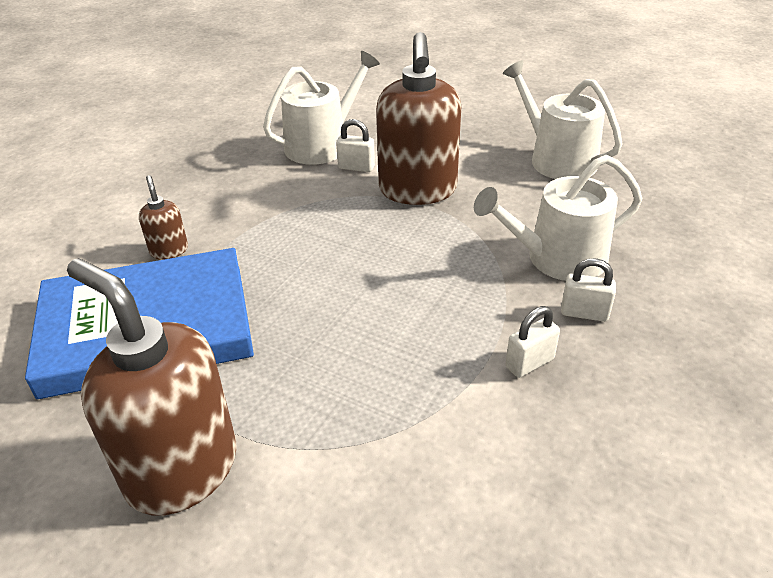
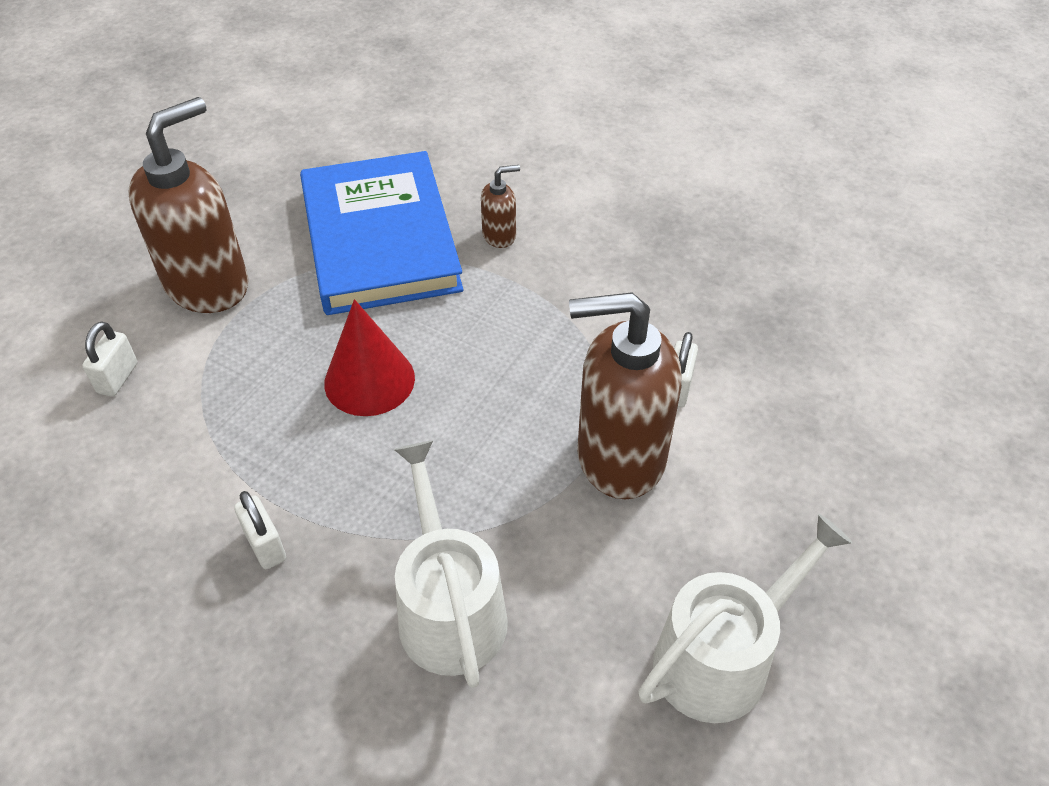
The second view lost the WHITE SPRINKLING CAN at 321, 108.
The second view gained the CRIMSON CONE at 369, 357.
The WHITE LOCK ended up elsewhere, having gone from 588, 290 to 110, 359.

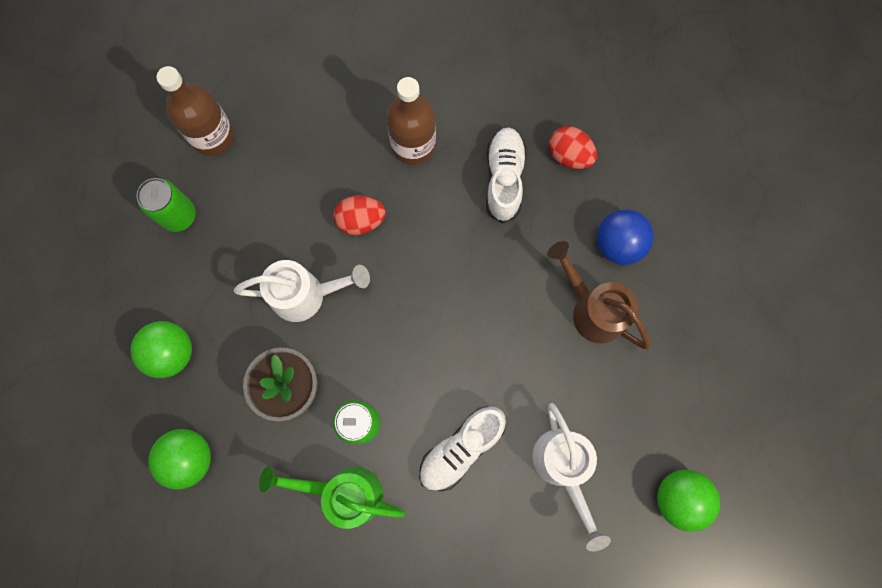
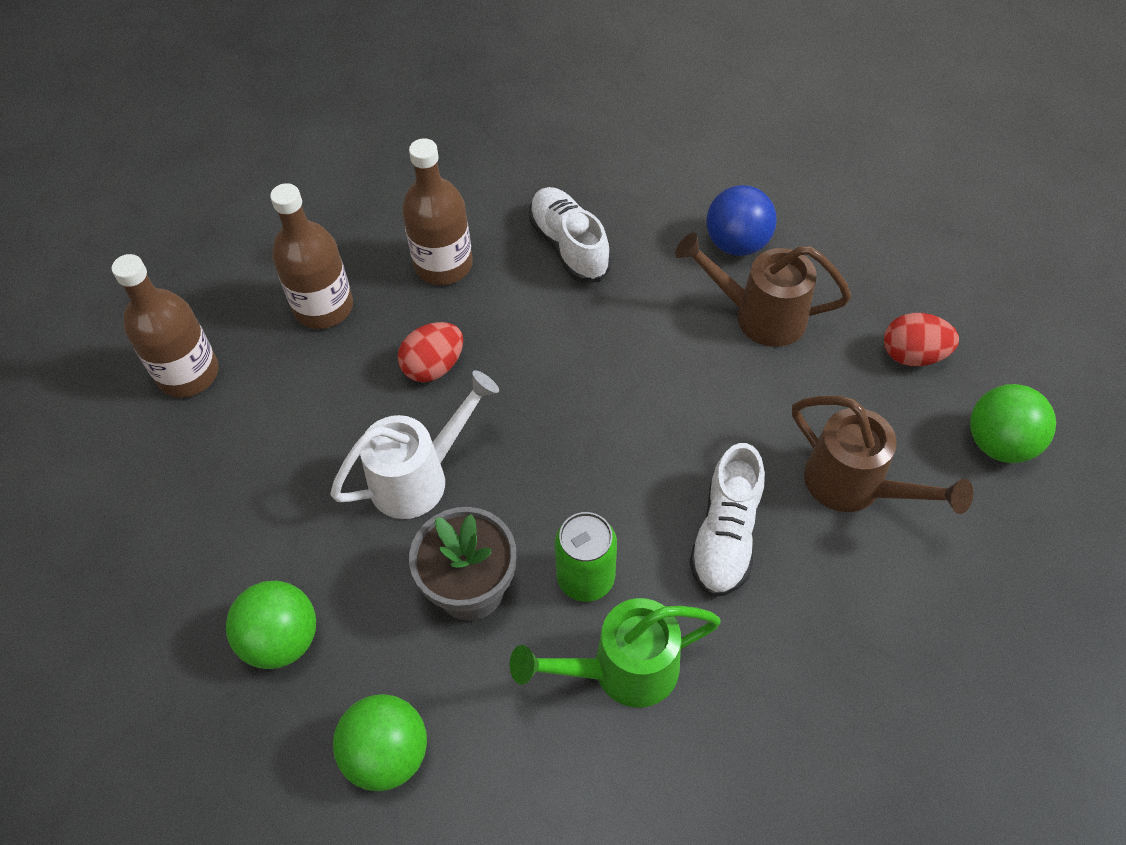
The second view lost the LEAF-GREEN SODA CAN at 166, 205.
The second view gained the BROWN DRINK BOTTLE at 311, 256.
The CRIMSON EGG SHAPE ended up elsewhere, having gone from 573, 147 to 921, 339.
What was the WHITE SPRINKLING CAN at 571, 477 turned into the BROWN SPRINKLING CAN at 882, 455.

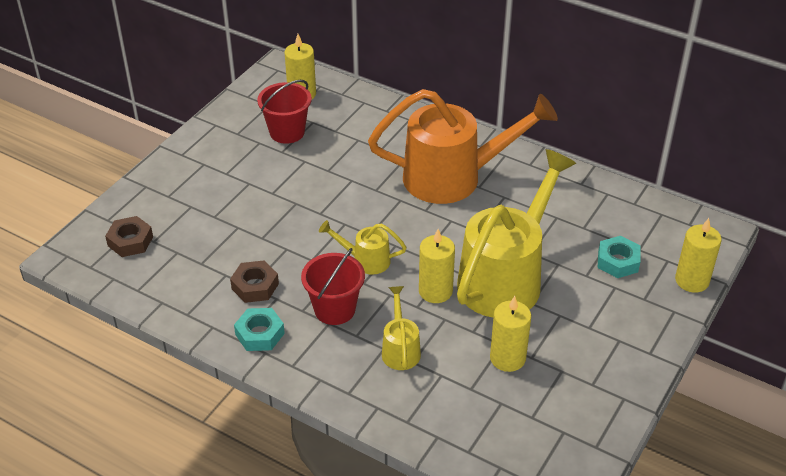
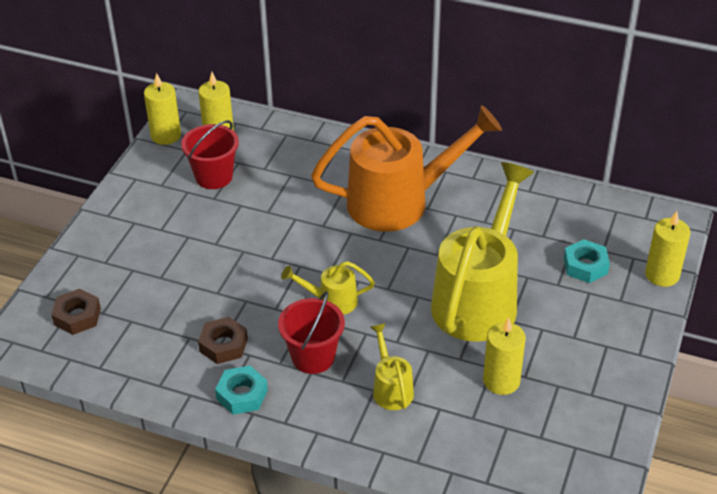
The BRIGHT YELLOW PILLAR CANDLE ended up elsewhere, having gone from 437, 266 to 162, 109.

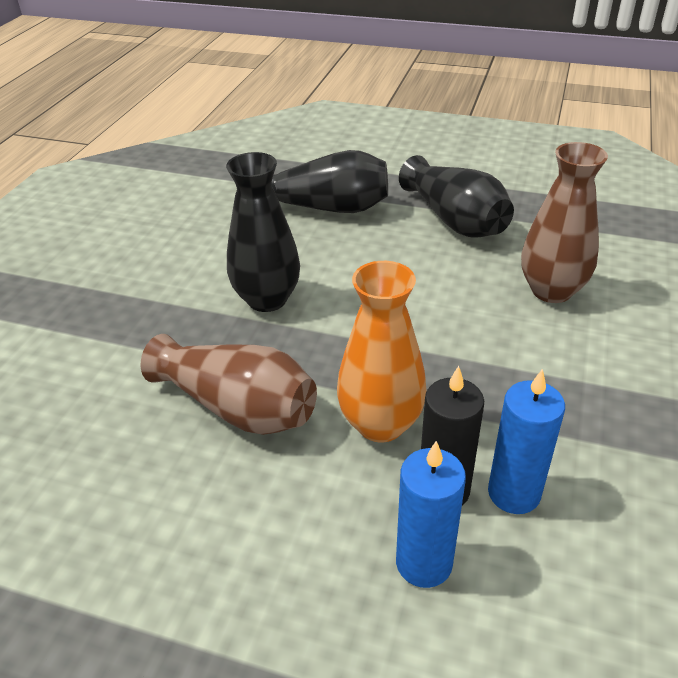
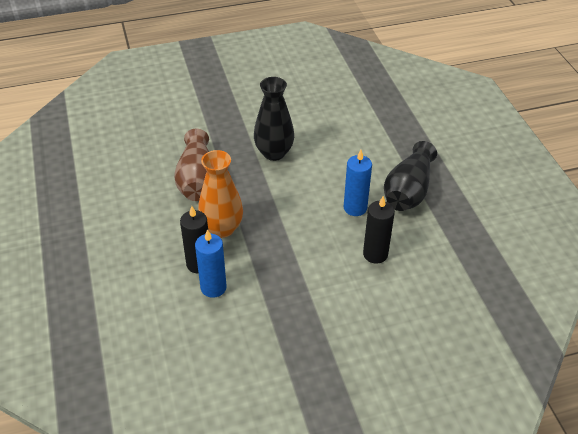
The second view lost the BLACK VASE at 330, 181.
The BLUE PILLAR CANDLE ended up elsewhere, having gone from 431, 514 to 358, 183.
Where the BROWN VASE stood at 564, 222, the BLACK PILLAR CANDLE came to stand at 379, 230.

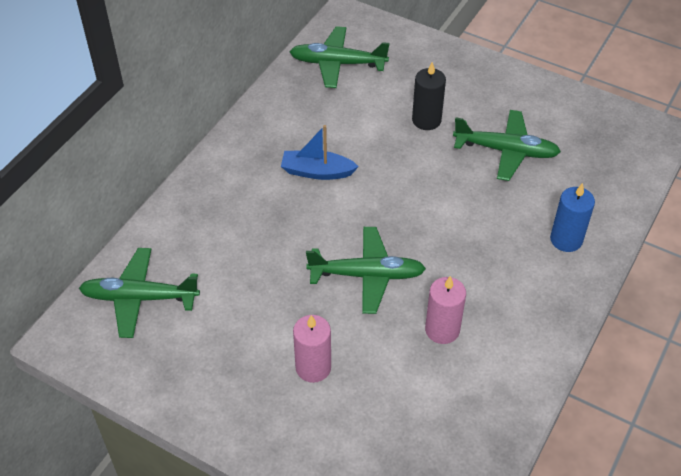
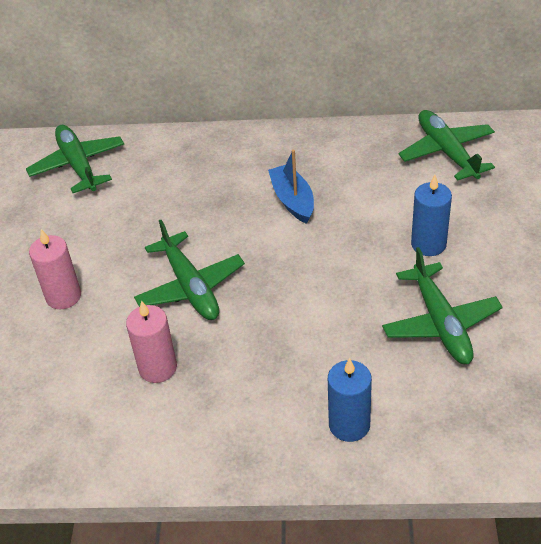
What was the BLACK PILLAR CANDLE at 429, 96 turned into the BLUE PILLAR CANDLE at 431, 215.

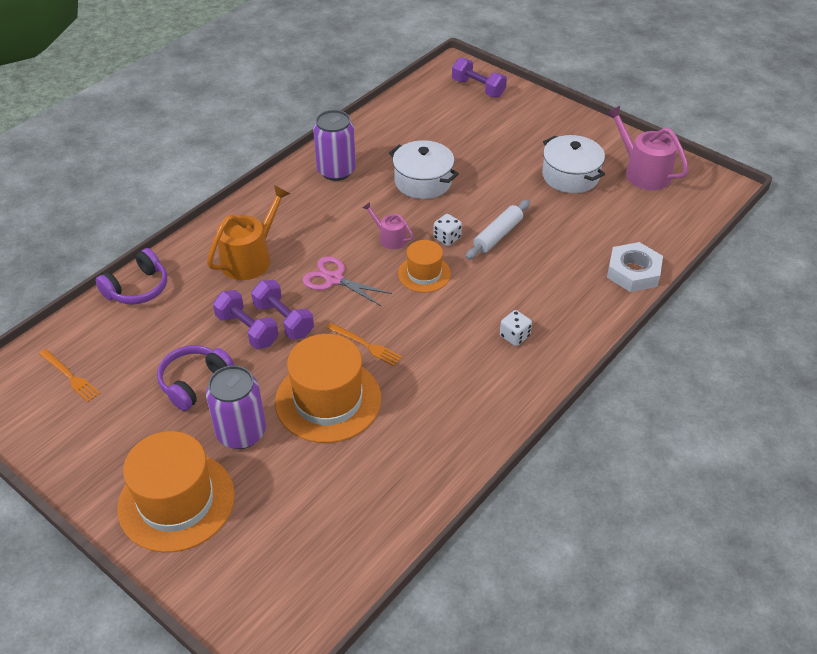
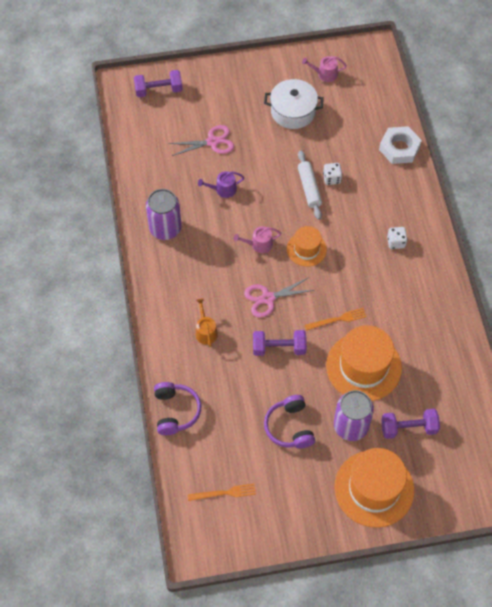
The second view gained the PINK PAIR OF SCISSORS at 201, 140.
The ROYAL PURPLE DUMBBELL ended up elsewhere, having gone from 246, 319 to 410, 424.
The WHITE DIE ended up elsewhere, having gone from 447, 230 to 332, 174.
Where the WHITE COOKING POT stood at 424, 169, the ROYAL PURPLE SPRINKLING CAN came to stand at 221, 184.
The size of the BRIGHT ORANGE SPRINKLING CAN at 249, 232 changed by a factor of 0.55.
The size of the PINK SPRINKLING CAN at 647, 148 changed by a factor of 0.55.

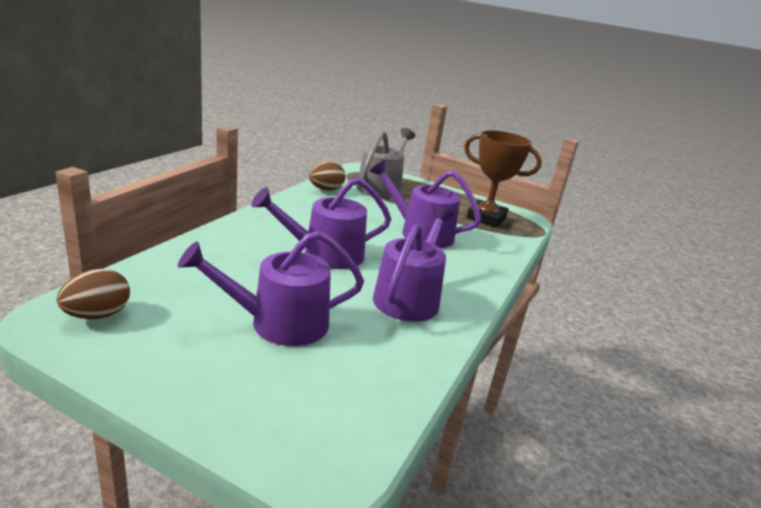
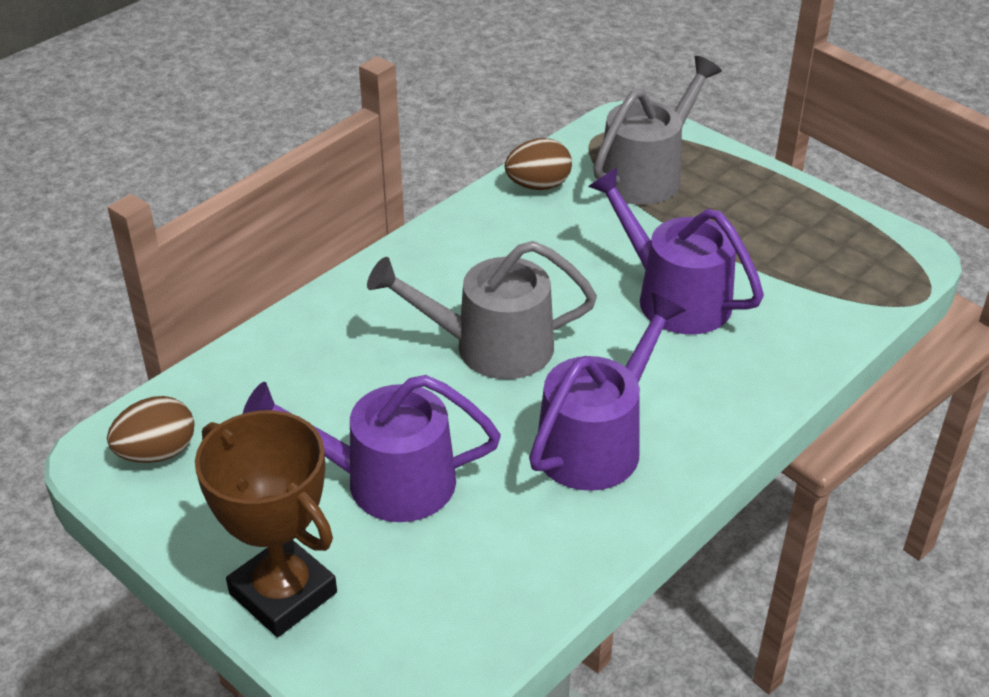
The BROWN TROPHY ended up elsewhere, having gone from 503, 179 to 266, 523.
What was the ROYAL PURPLE SPRINKLING CAN at 321, 223 turned into the GRAY SPRINKLING CAN at 482, 310.

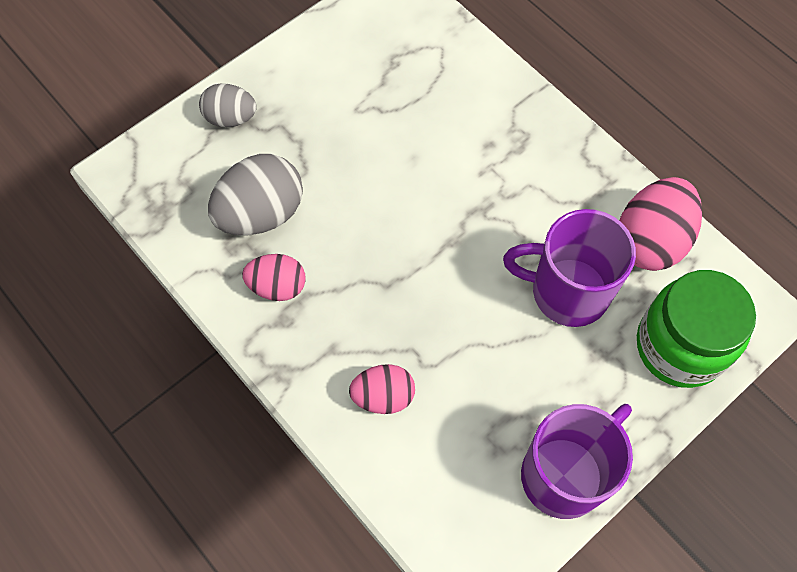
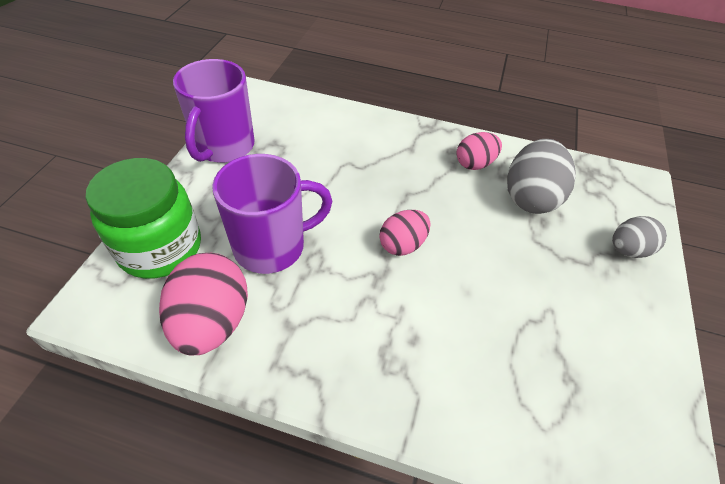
The PINK EGG SHAPE ended up elsewhere, having gone from 382, 389 to 404, 233.

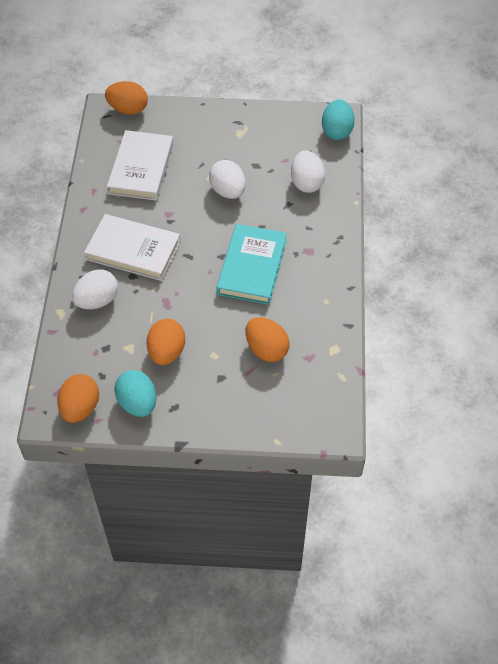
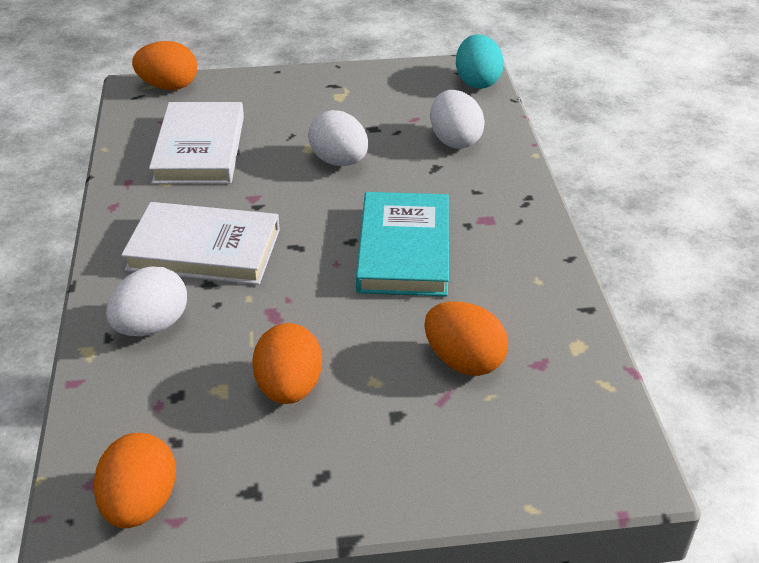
The second view lost the AQUA EGG SHAPE at 135, 393.

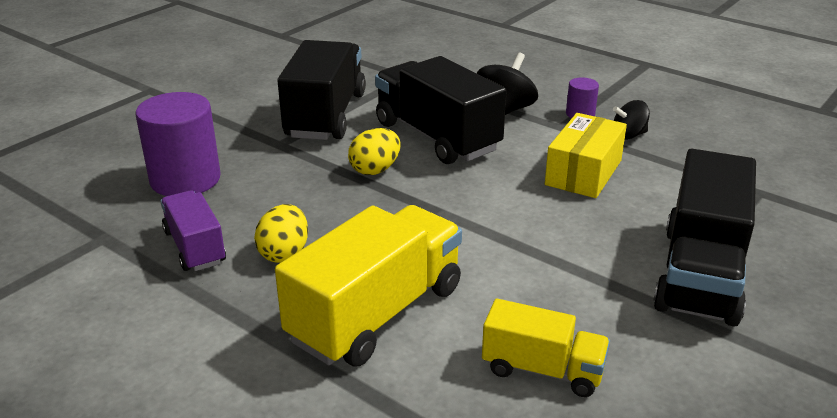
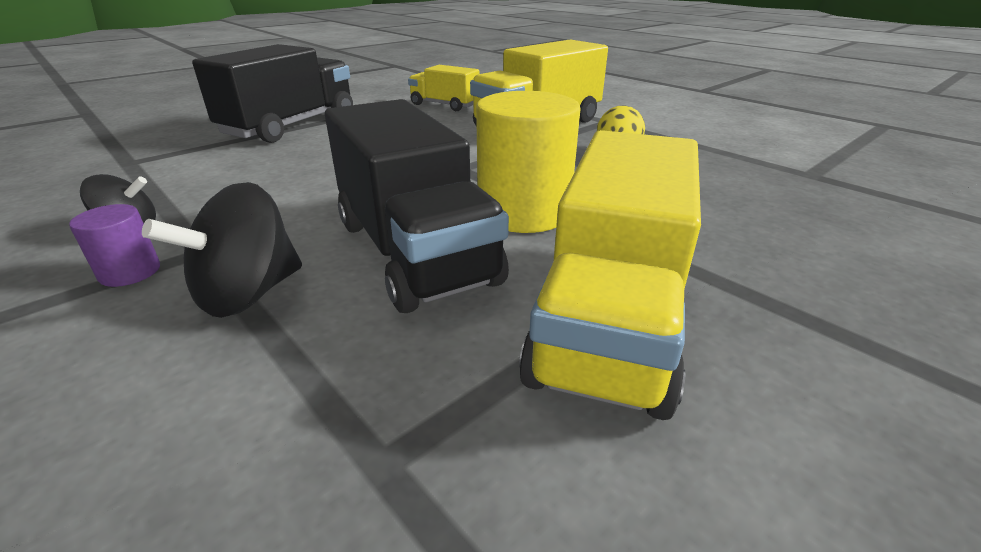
The second view lost the ROYAL PURPLE SOLID CYLINDER at 178, 144.
The second view lost the ROYAL PURPLE TOY TRUCK at 193, 230.
The second view lost the BRIGHT YELLOW PACKAGE at 586, 155.
Where the BRIGHT YELLOW EGG SHAPE stood at 374, 151, the BRIGHT YELLOW SOLID CYLINDER came to stand at 528, 162.
What was the BLACK TOY TRUCK at 321, 90 turned into the BRIGHT YELLOW TOY TRUCK at 610, 275.

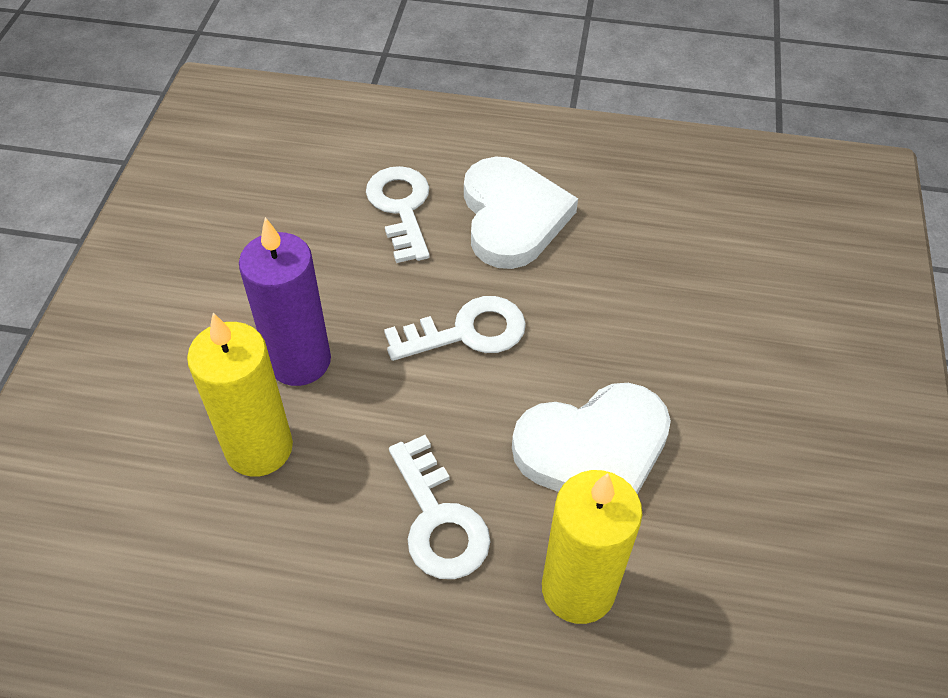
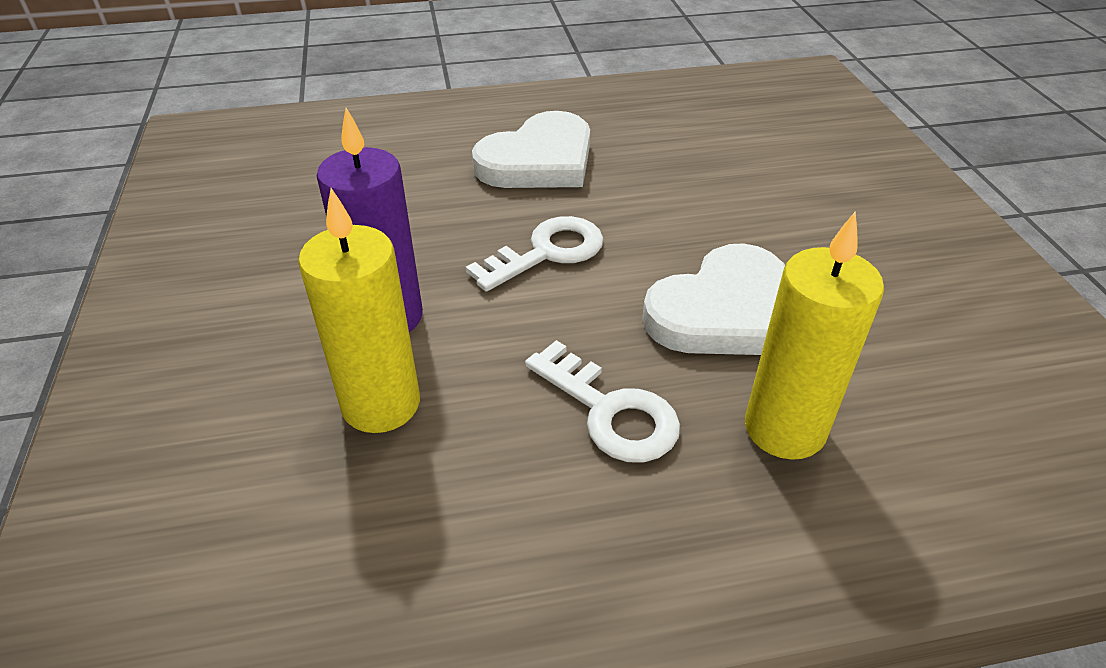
The second view lost the WHITE KEY at 398, 214.
The WHITE LOVE HEART at 521, 213 ended up facing another way, 75 degrees clockwise from before.

